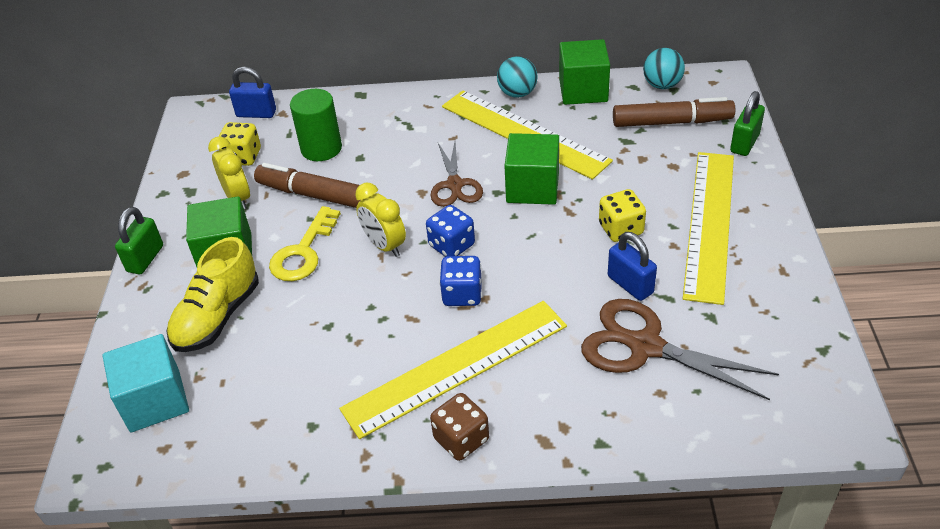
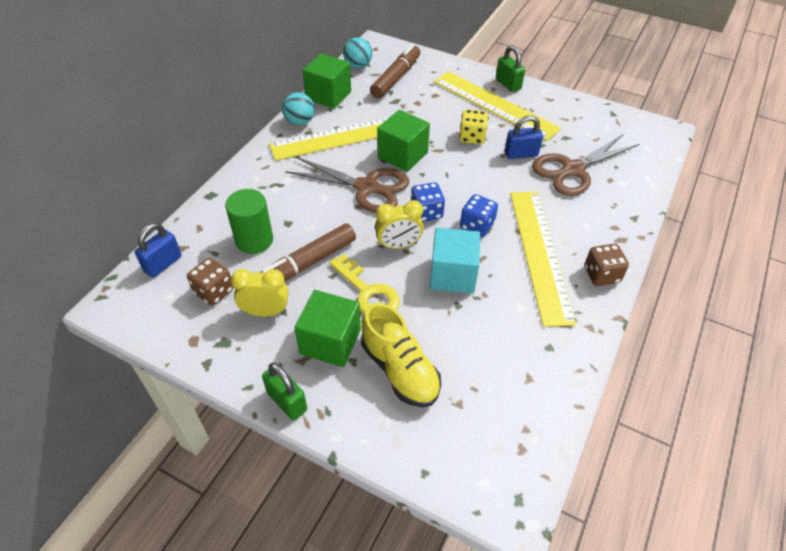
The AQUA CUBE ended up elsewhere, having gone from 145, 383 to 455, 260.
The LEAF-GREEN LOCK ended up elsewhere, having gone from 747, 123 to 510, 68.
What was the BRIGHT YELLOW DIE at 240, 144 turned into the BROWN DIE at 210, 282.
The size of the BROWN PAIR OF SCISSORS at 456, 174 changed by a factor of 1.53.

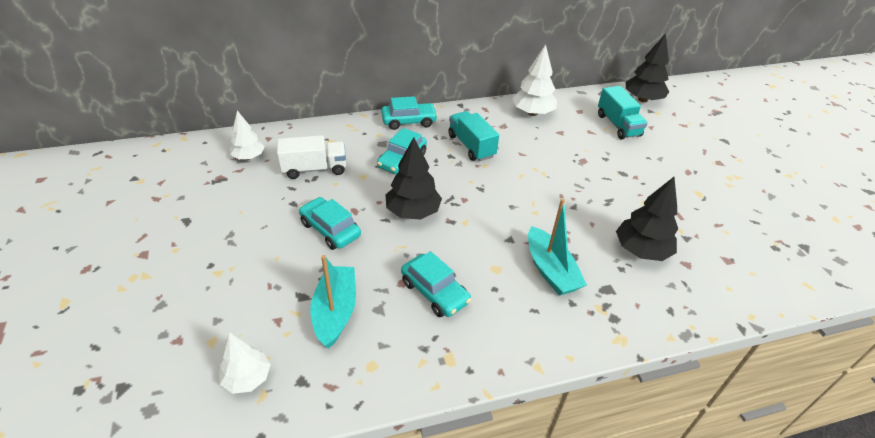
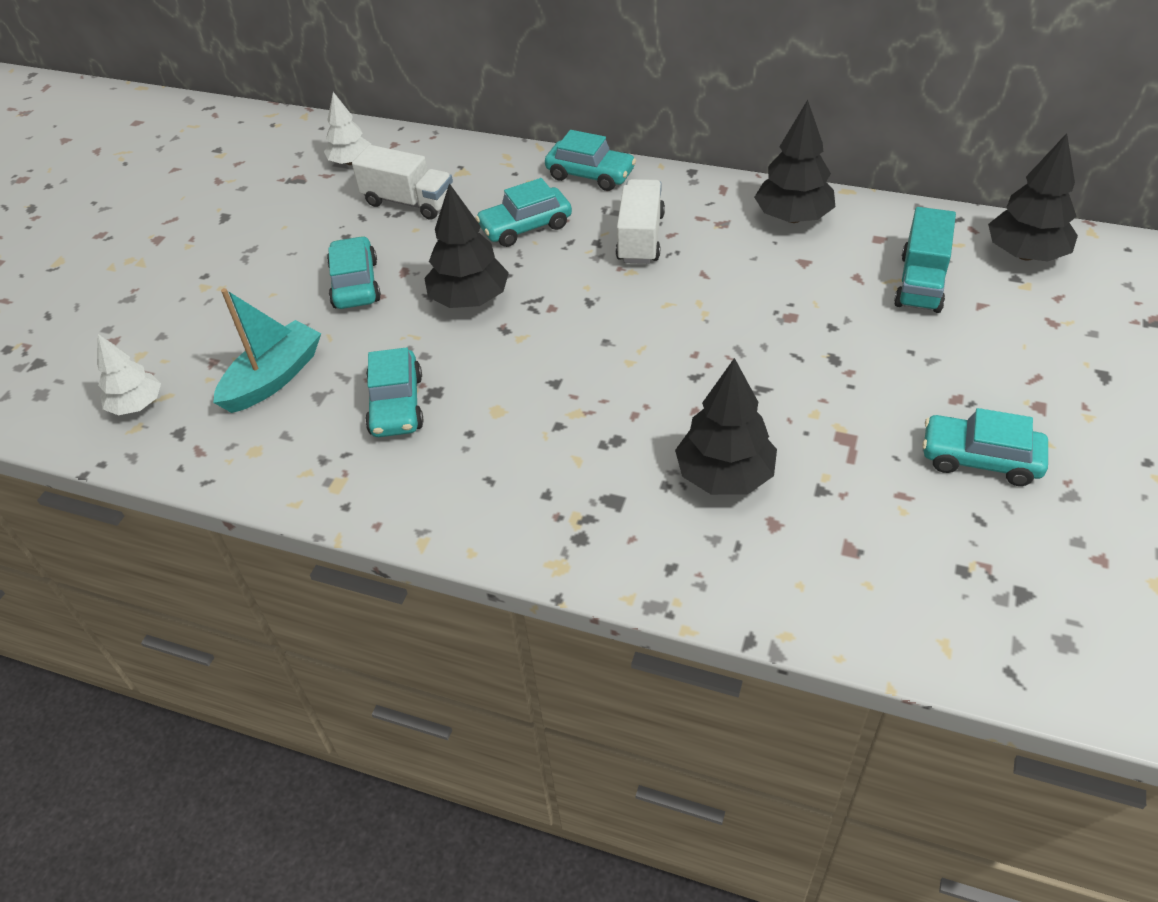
The second view lost the AQUA TOY BOAT at 557, 247.
The second view gained the AQUA TOY CAR at 985, 447.
What was the AQUA TOY TRUCK at 473, 136 turned into the WHITE TOY TRUCK at 640, 221.
What was the WHITE TOY TREE at 534, 80 turned into the BLACK TOY TREE at 794, 161.

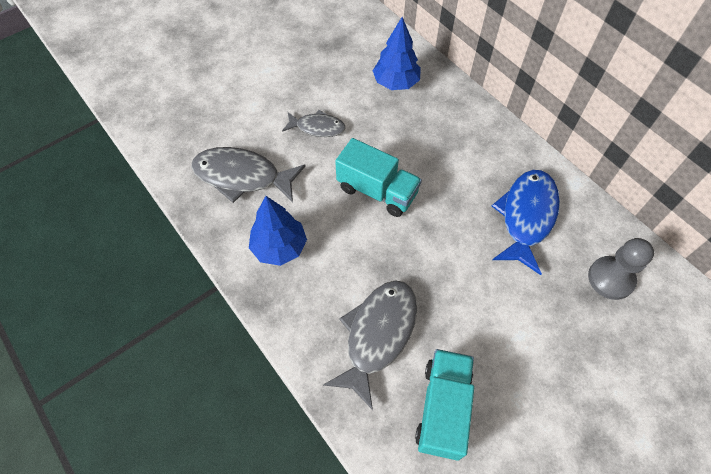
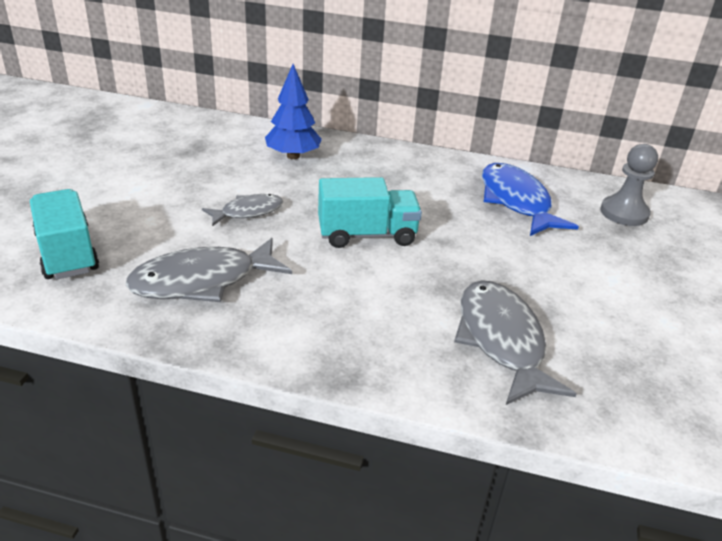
The second view lost the BLUE TOY TREE at 278, 231.
The AQUA TOY TRUCK ended up elsewhere, having gone from 444, 405 to 64, 234.

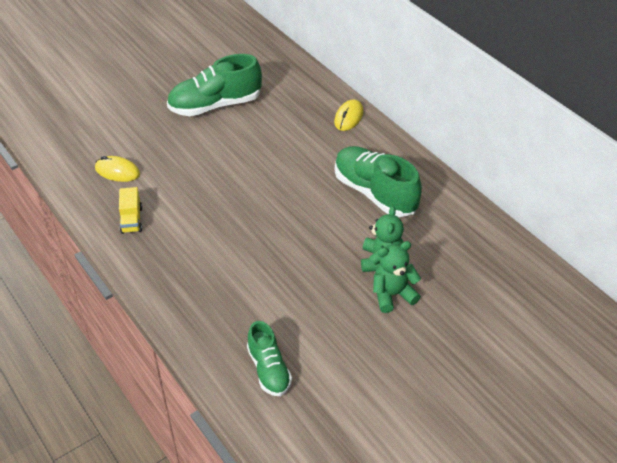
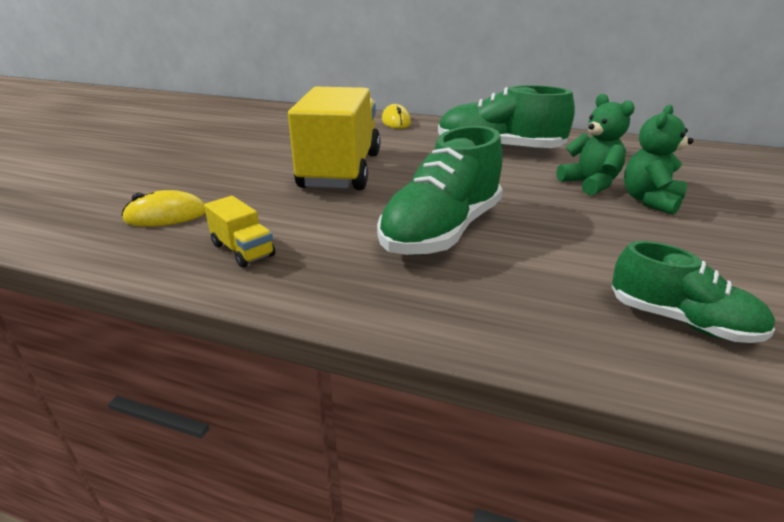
The second view gained the BRIGHT YELLOW TOY TRUCK at 334, 138.
The LEAF-GREEN LACE-UP SHOE ended up elsewhere, having gone from 214, 85 to 440, 190.

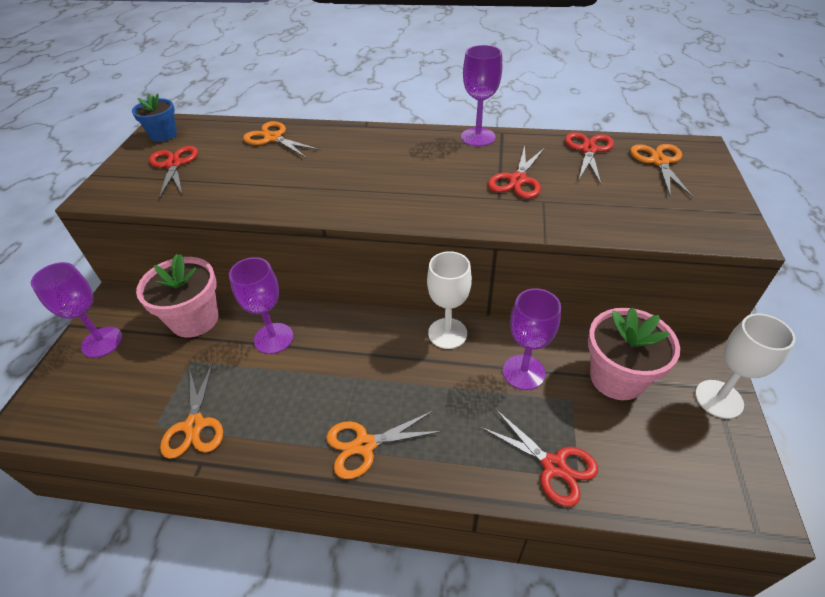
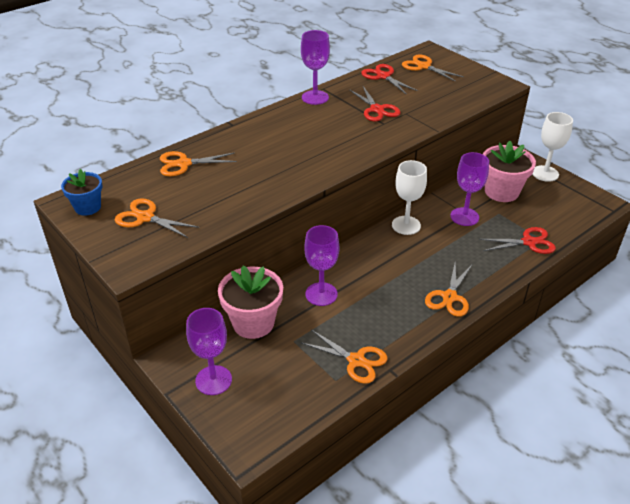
What was the CRIMSON PAIR OF SCISSORS at 173, 172 turned into the BRIGHT ORANGE PAIR OF SCISSORS at 157, 218.

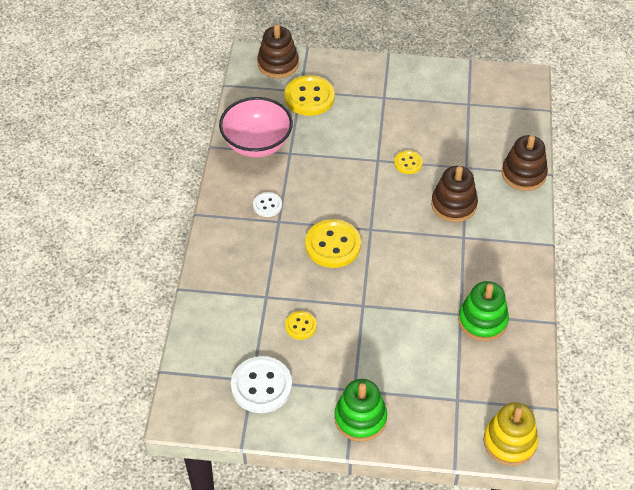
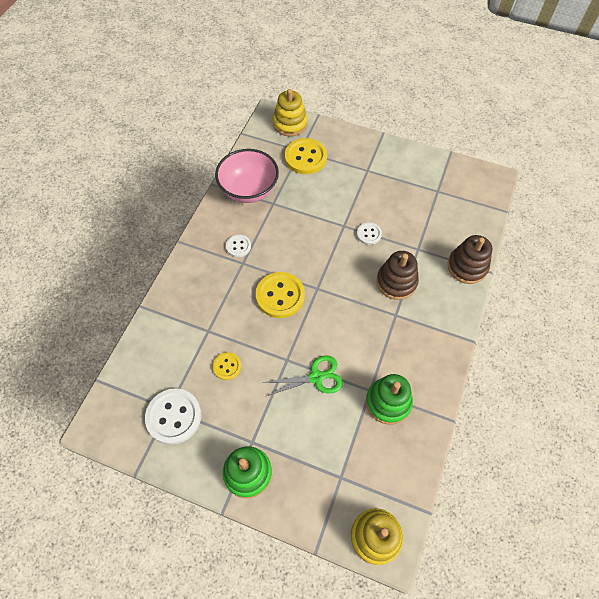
The second view gained the LEAF-GREEN PAIR OF SCISSORS at 303, 375.
What was the BROWN RING STACKER at 278, 51 turned into the BRIGHT YELLOW RING STACKER at 290, 112.
What was the BRIGHT YELLOW SHIRT BUTTON at 408, 162 turned into the WHITE SHIRT BUTTON at 369, 233.

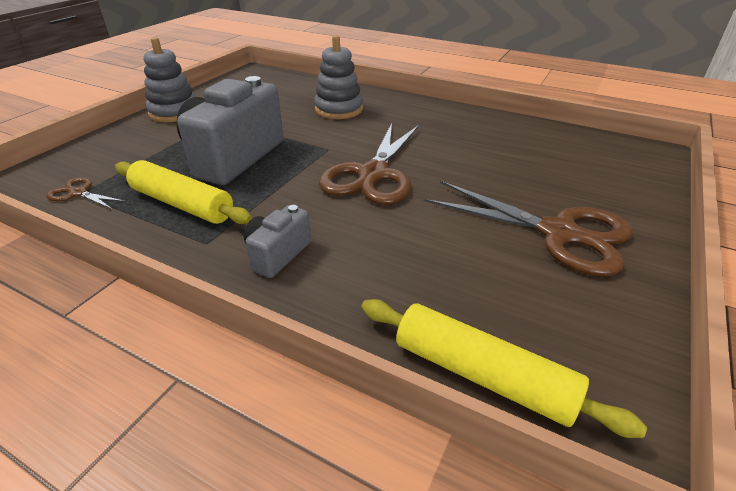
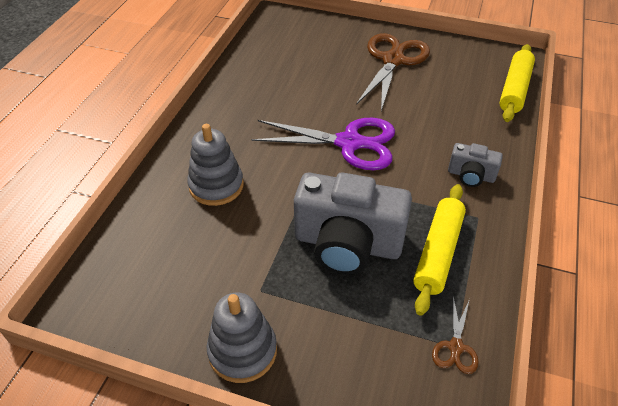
What was the BROWN PAIR OF SCISSORS at 369, 164 turned into the ROYAL PURPLE PAIR OF SCISSORS at 323, 144.

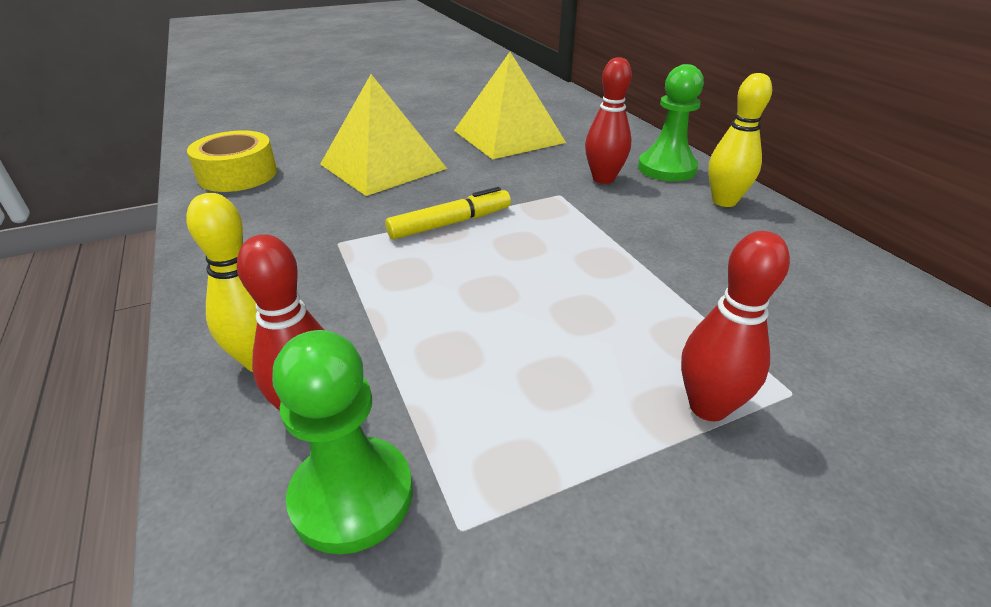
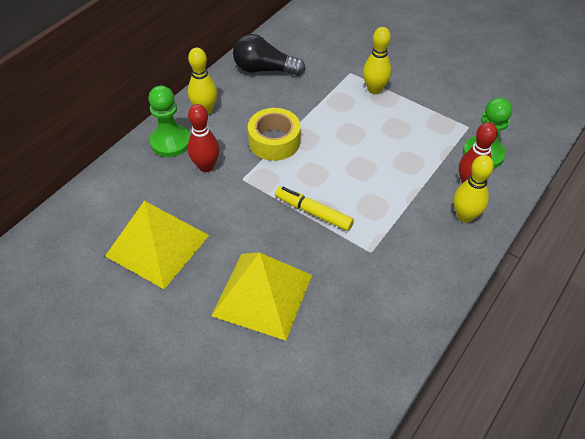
The second view gained the BLACK BULB at 269, 55.
The BRIGHT YELLOW TAPE ended up elsewhere, having gone from 232, 161 to 274, 134.
What was the CRIMSON TENPIN at 735, 326 turned into the BRIGHT YELLOW TENPIN at 377, 60.

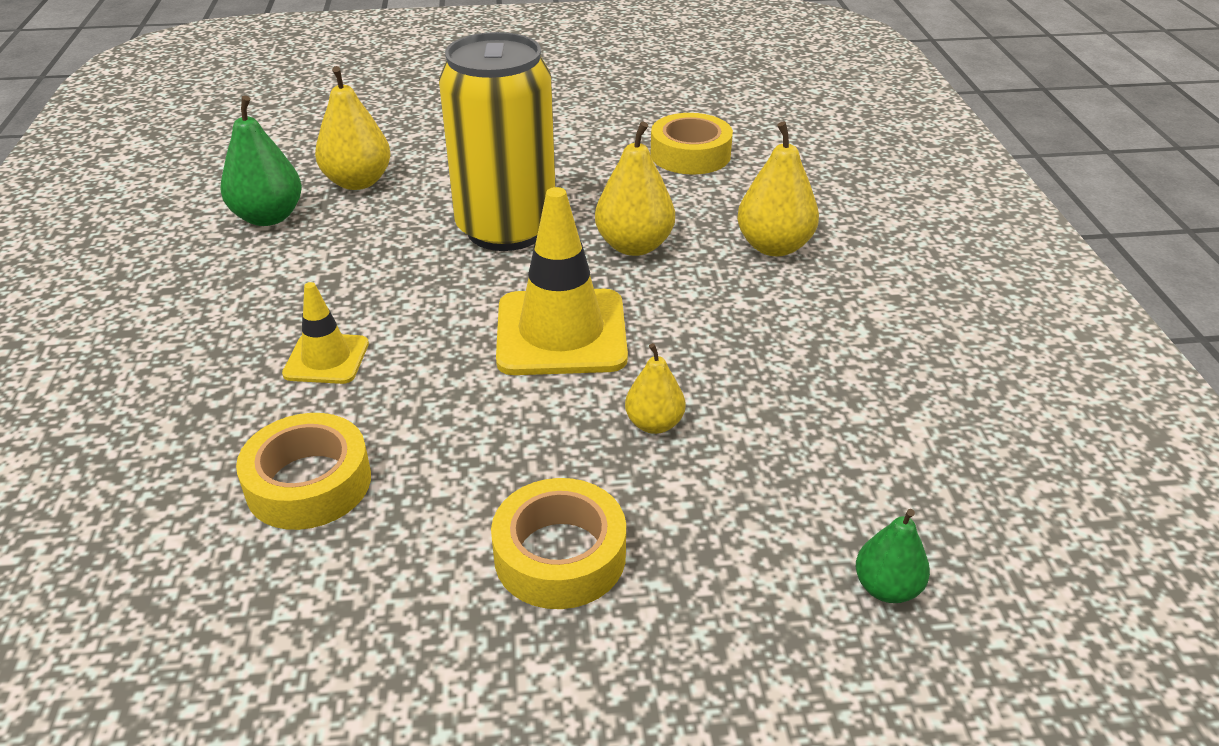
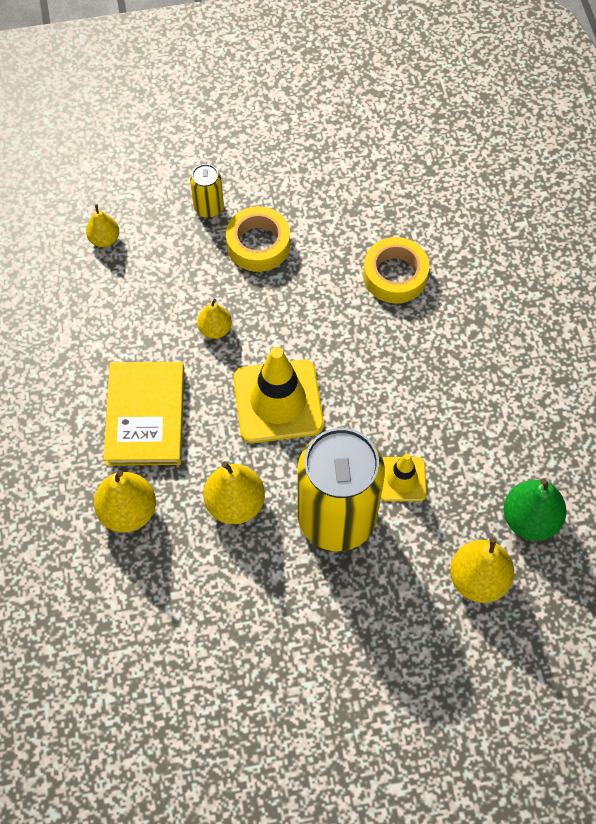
The second view lost the BRIGHT YELLOW TAPE at 692, 144.
The second view gained the BRIGHT YELLOW HARDBACK at 144, 414.
The second view gained the BRIGHT YELLOW SODA CAN at 207, 191.
The BRIGHT YELLOW TRAFFIC CONE ended up elsewhere, having gone from 325, 333 to 404, 477.
What was the LEAF-GREEN PEAR FRUIT at 893, 556 turned into the BRIGHT YELLOW PEAR FRUIT at 102, 225.

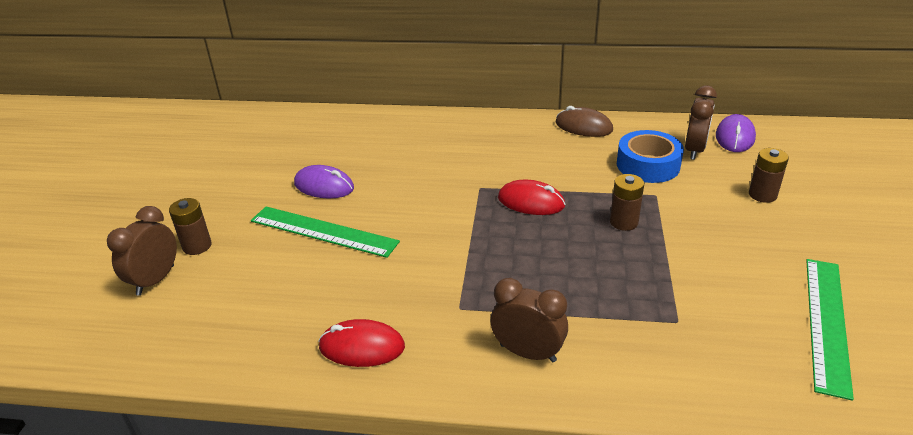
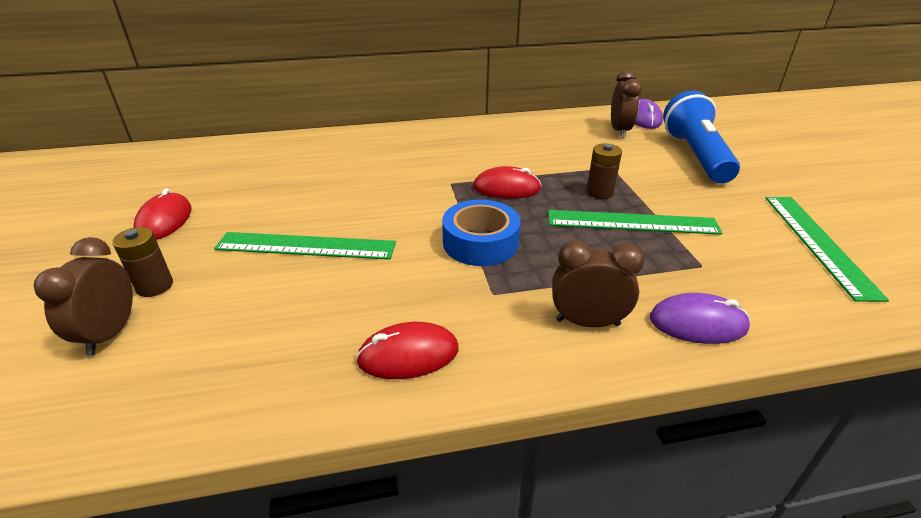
The second view lost the BROWN COMPUTER MOUSE at 584, 121.
The second view gained the CRIMSON COMPUTER MOUSE at 162, 214.
The second view gained the LEAF-GREEN RULER at 635, 222.
The ROYAL PURPLE COMPUTER MOUSE ended up elsewhere, having gone from 324, 181 to 700, 318.
The BLUE TAPE ended up elsewhere, having gone from 650, 156 to 481, 233.
Where the BROWN POWER CELL stood at 769, 175, the BLUE FLASHLIGHT came to stand at 701, 137.

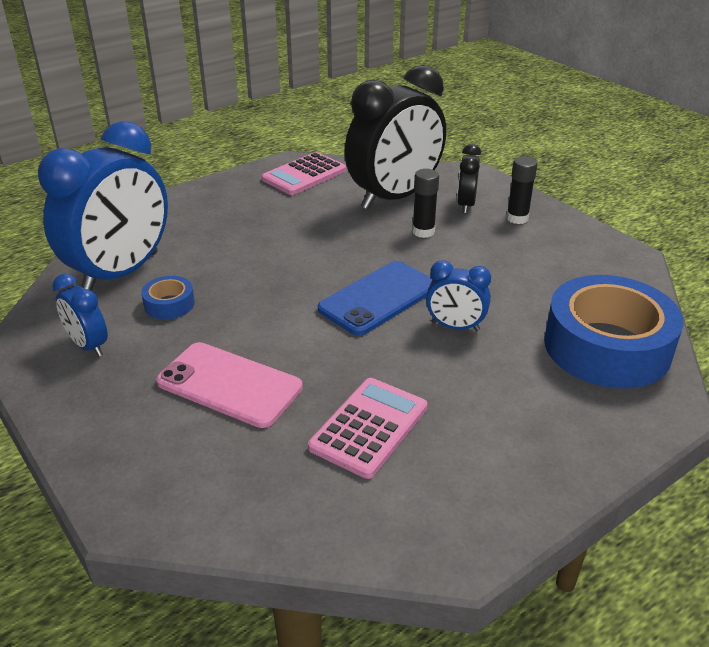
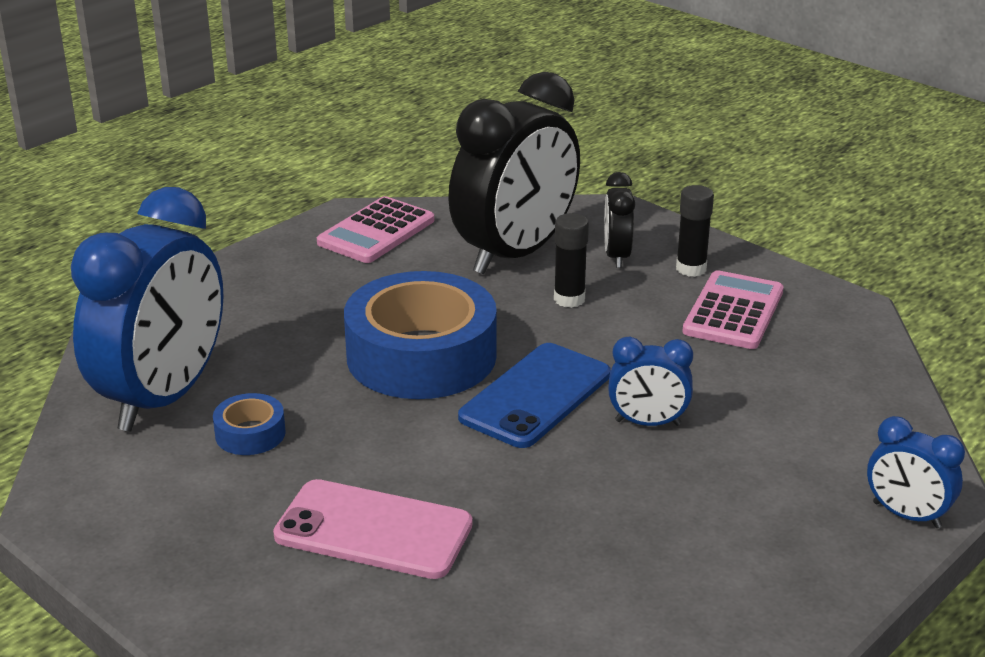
The BLUE BEDSIDE CLOCK ended up elsewhere, having gone from 80, 315 to 916, 472.
The PINK CALCULATOR ended up elsewhere, having gone from 368, 428 to 733, 309.
The BLUE TAPE ended up elsewhere, having gone from 614, 332 to 420, 335.

